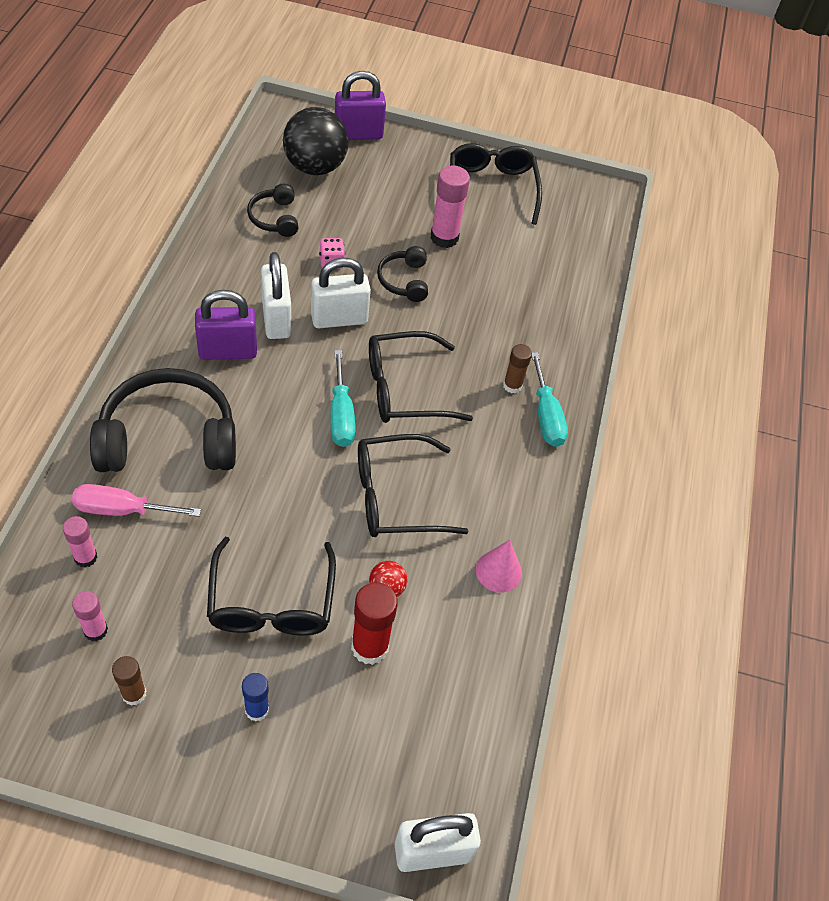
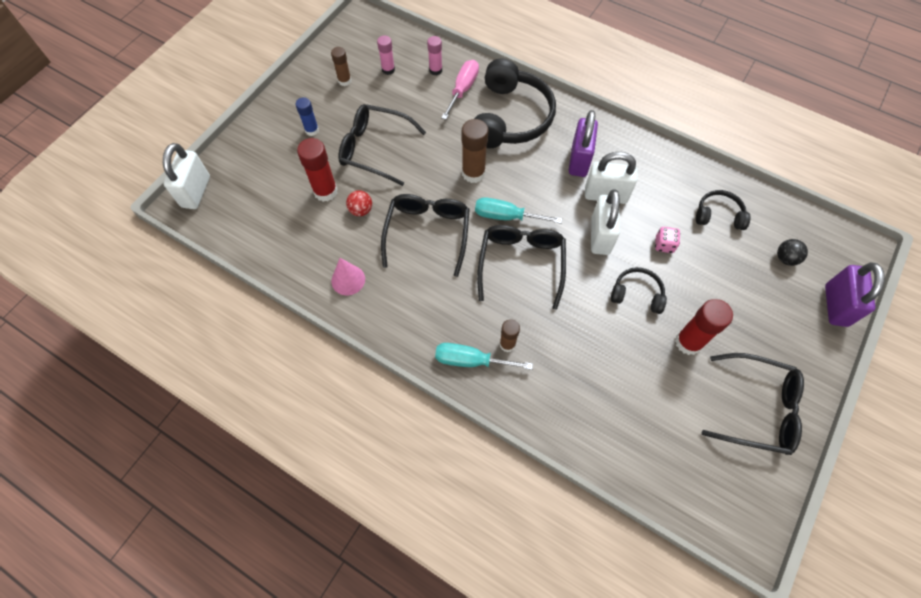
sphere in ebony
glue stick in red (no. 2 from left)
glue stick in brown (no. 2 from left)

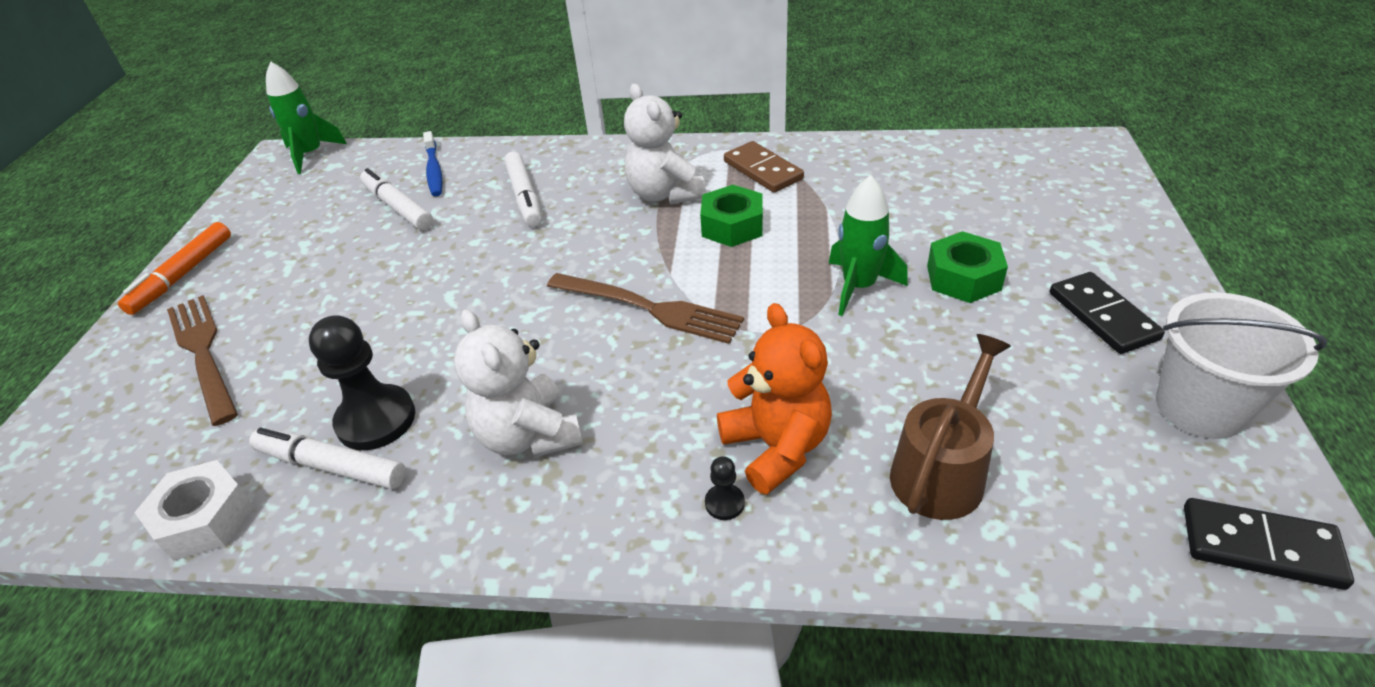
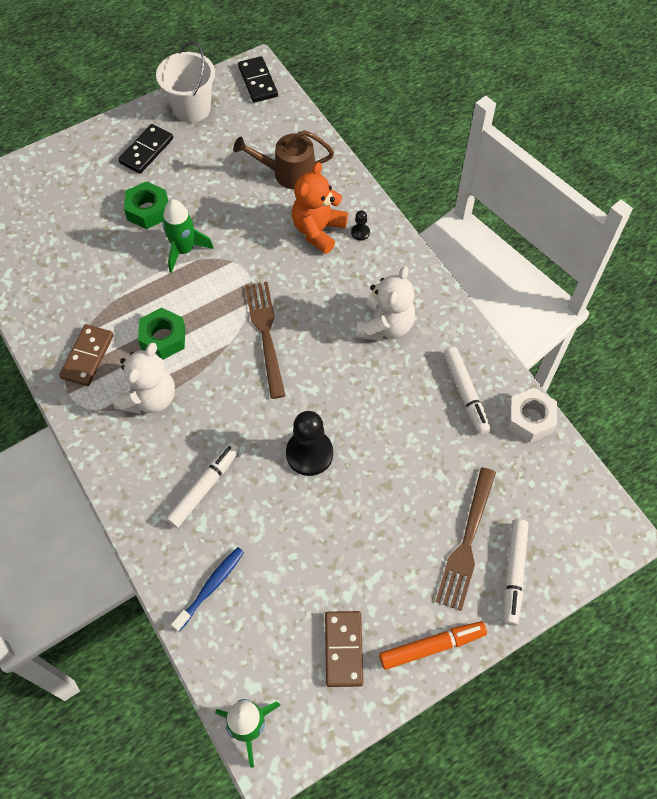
marker pen in snow-white (no. 3 from left)
game pawn in ebony (no. 1 from left)
domino tile in brown (no. 2 from left)

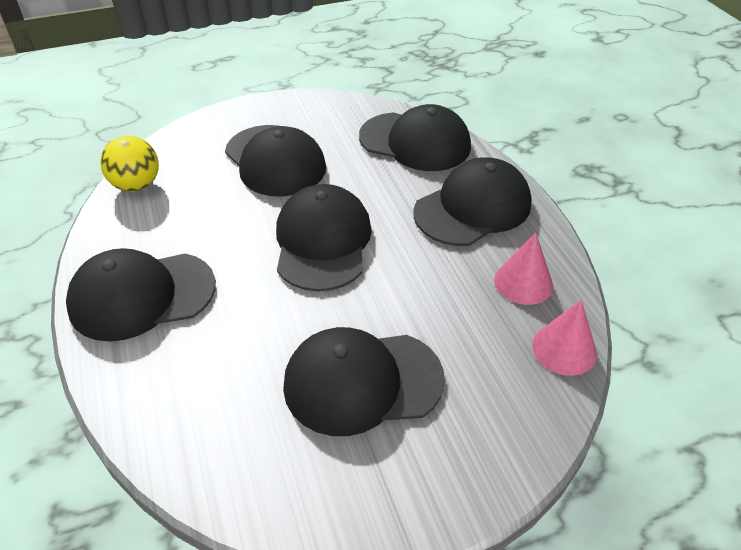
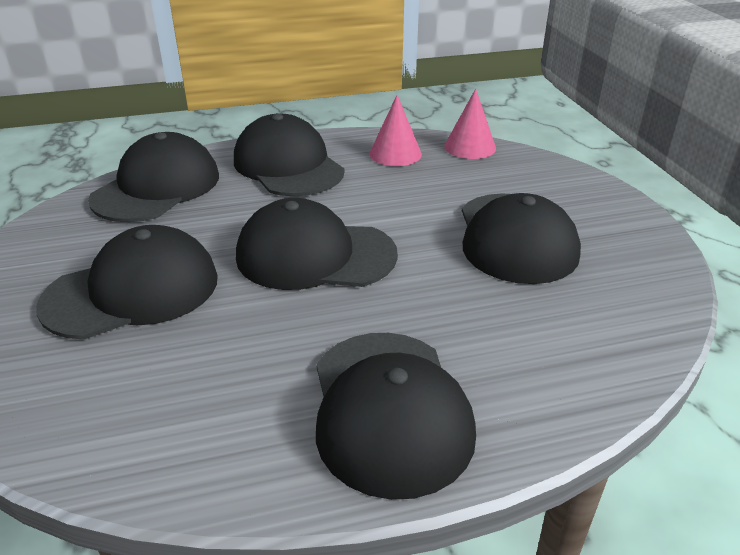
sphere in bright yellow

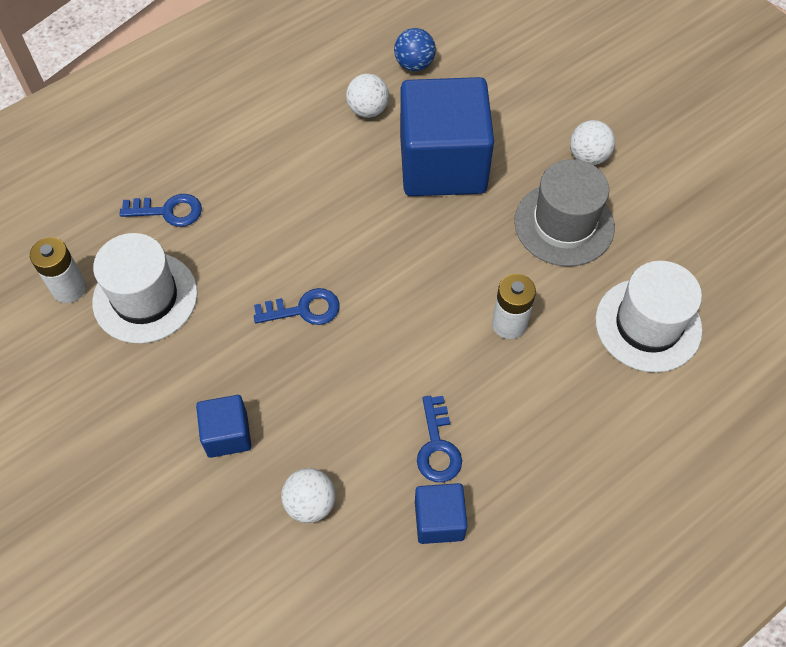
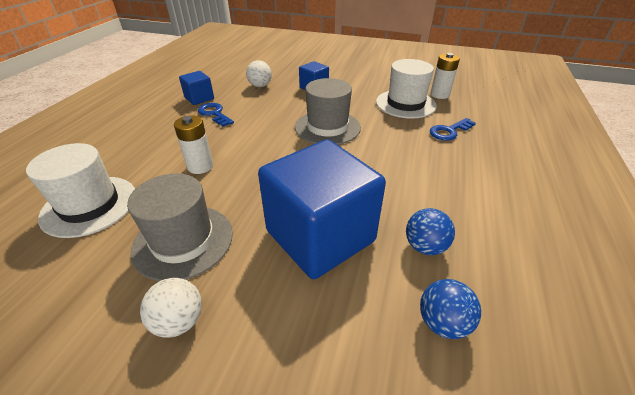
sphere in cobalt (no. 1 from left)
tall hat in grey (no. 2 from left)

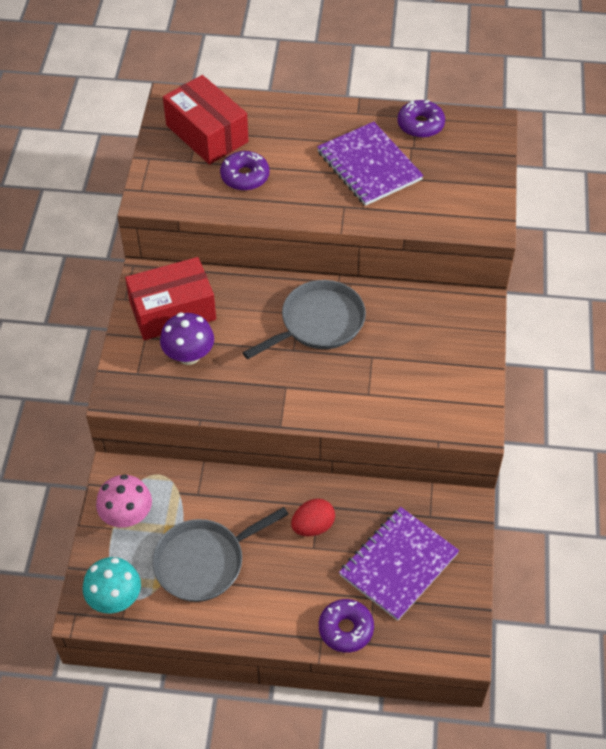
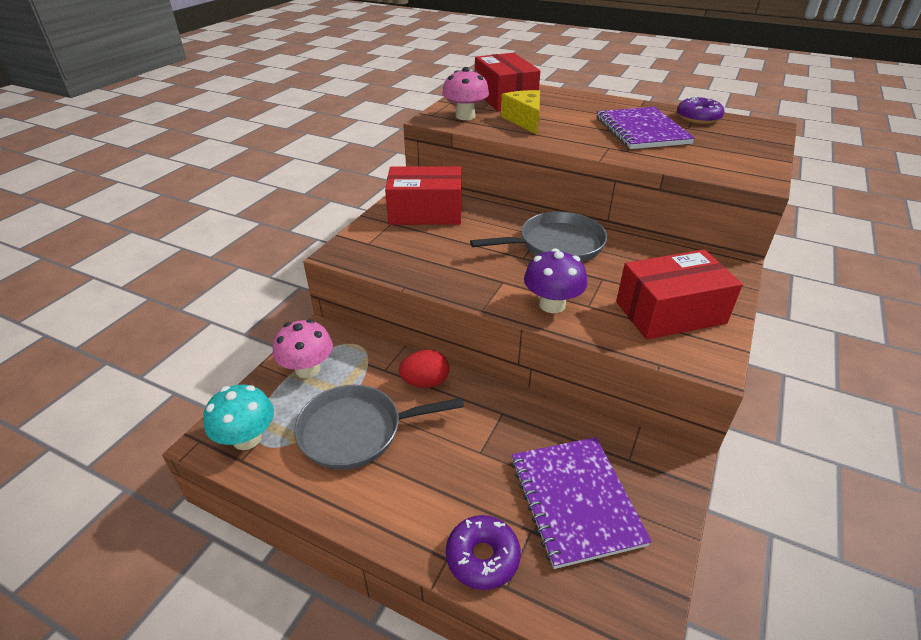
cheese wedge in bright yellow
toadstool in violet
egg shape in red
notepad in violet (no. 1 from left)
toadstool in pink (no. 2 from left)
box in red (no. 3 from left)

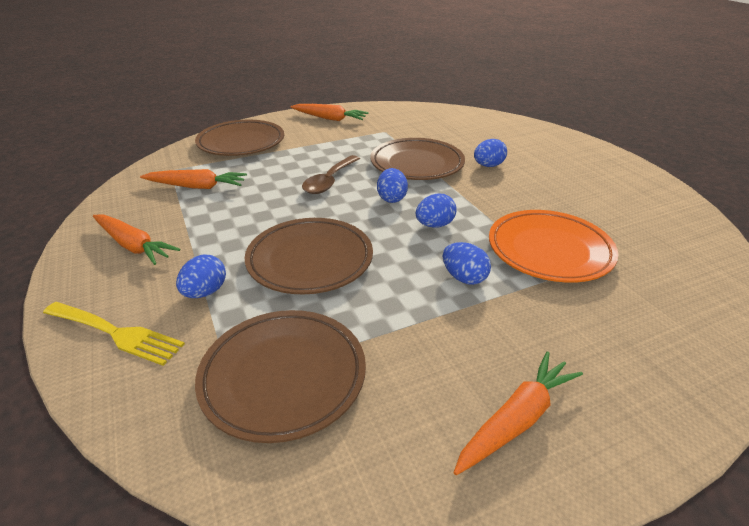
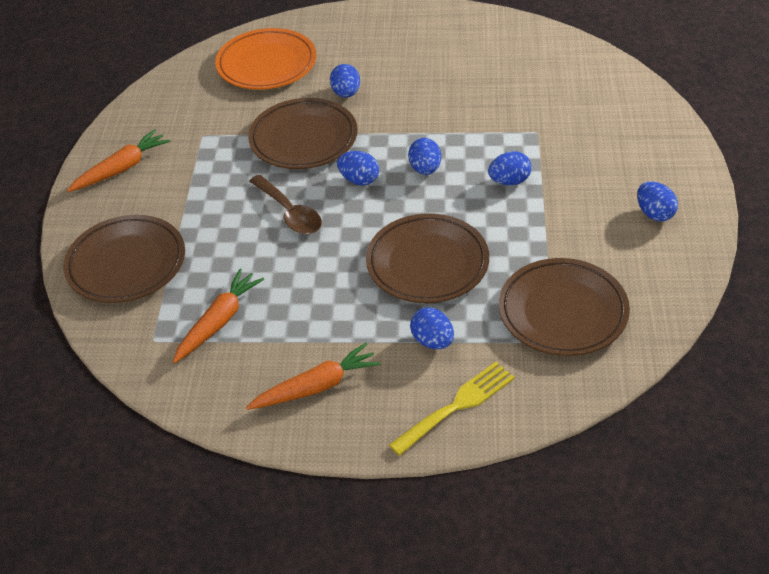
dinner plate in orange
egg shape in cobalt (no. 6 from left)

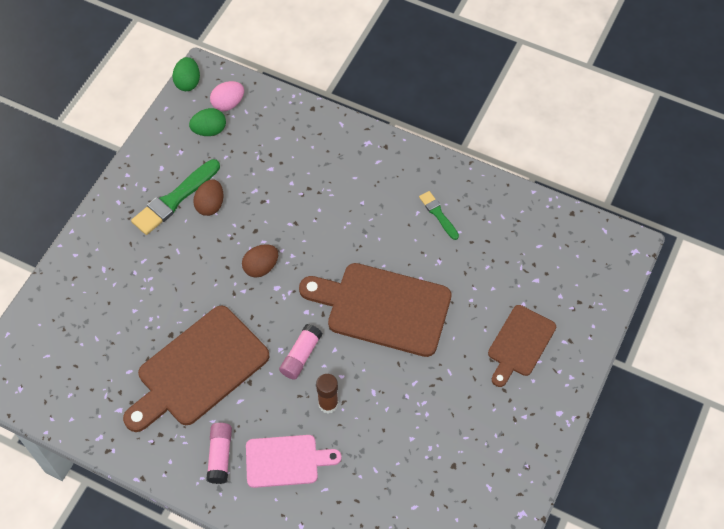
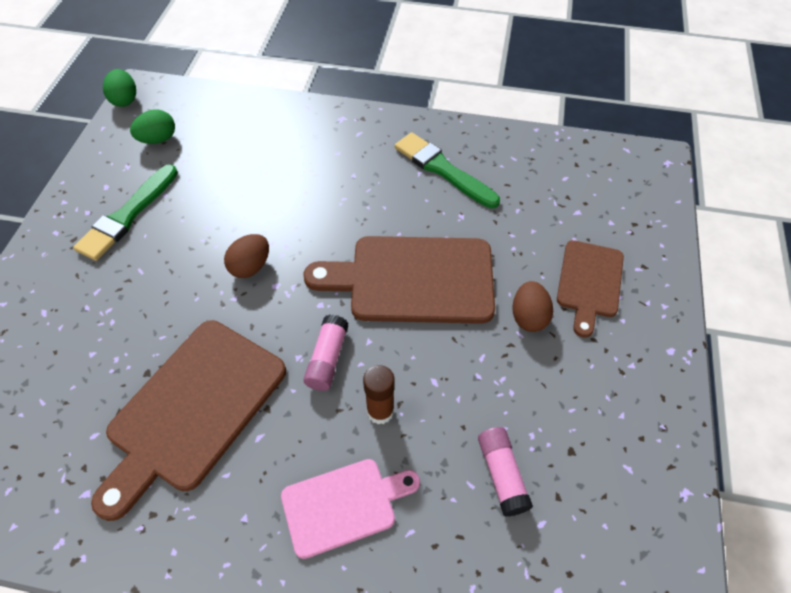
egg shape in pink
egg shape in brown (no. 2 from left)
brush in green (no. 2 from left)
glue stick in pink (no. 2 from left)

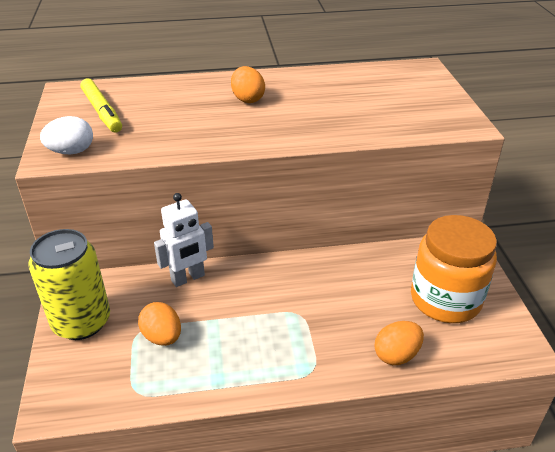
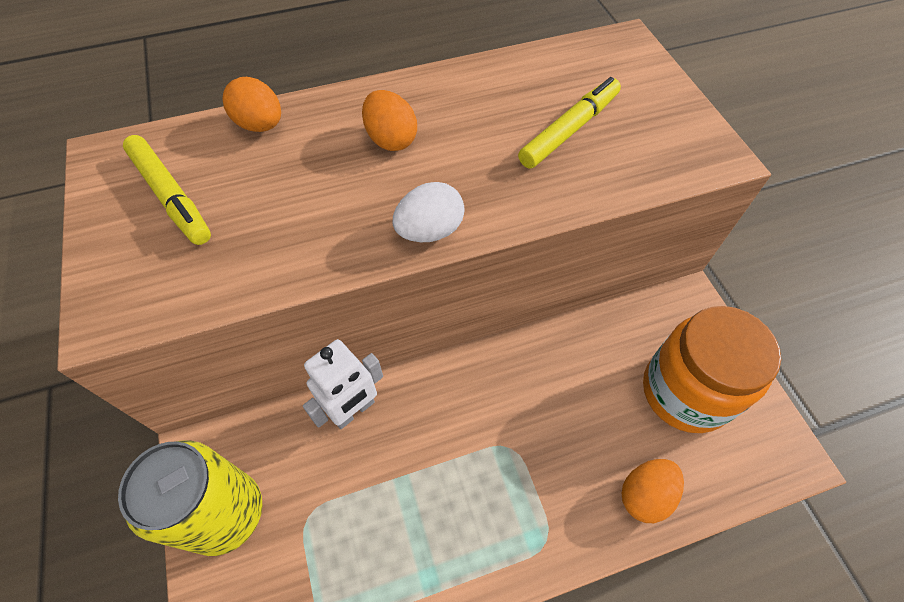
egg shape in snow-white
egg shape in orange (no. 1 from left)
marker pen in bright yellow (no. 2 from left)

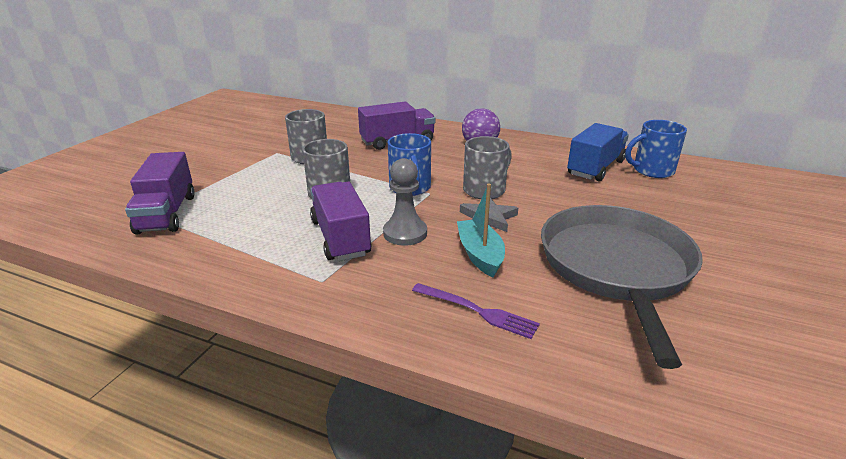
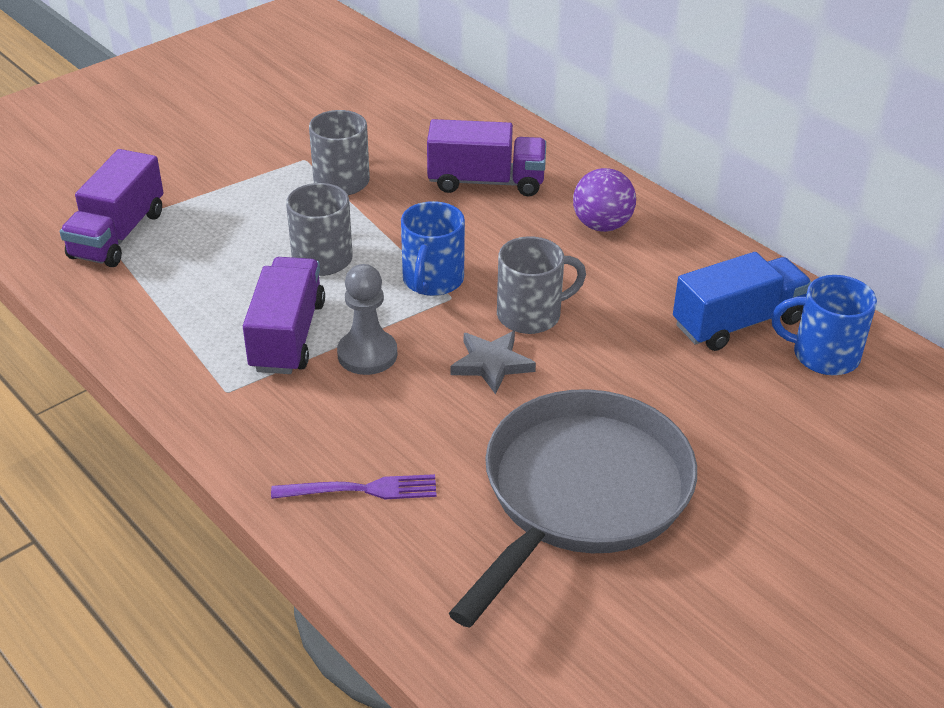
toy boat in turquoise
table fork in violet

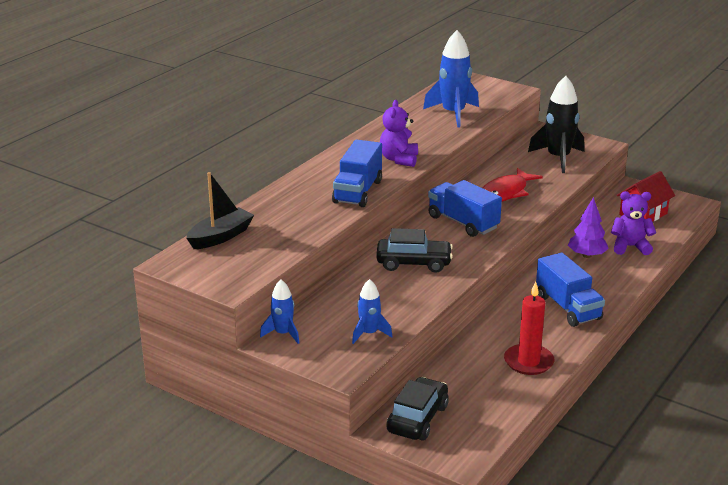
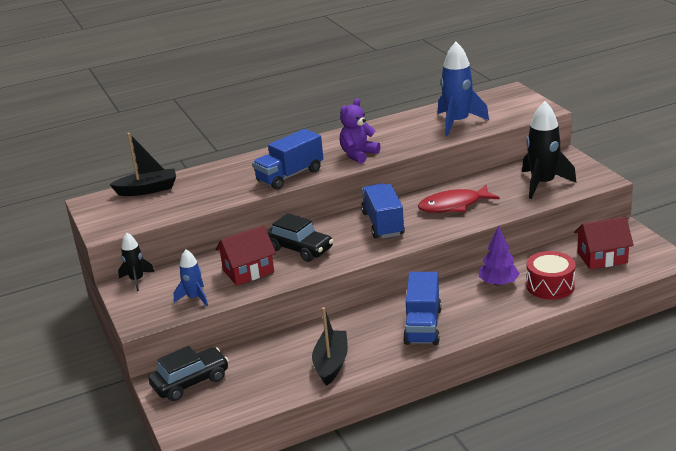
drum in red
rocket in ebony (no. 1 from left)
toy boat in ebony (no. 2 from left)
house in red (no. 1 from left)

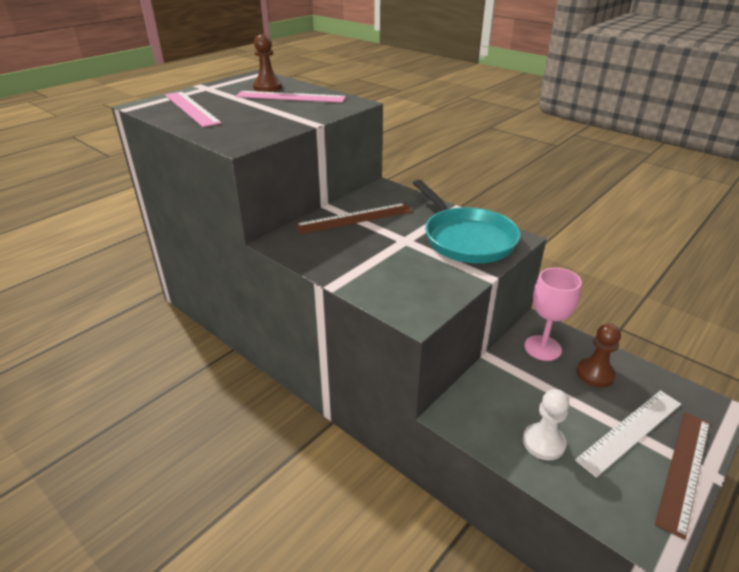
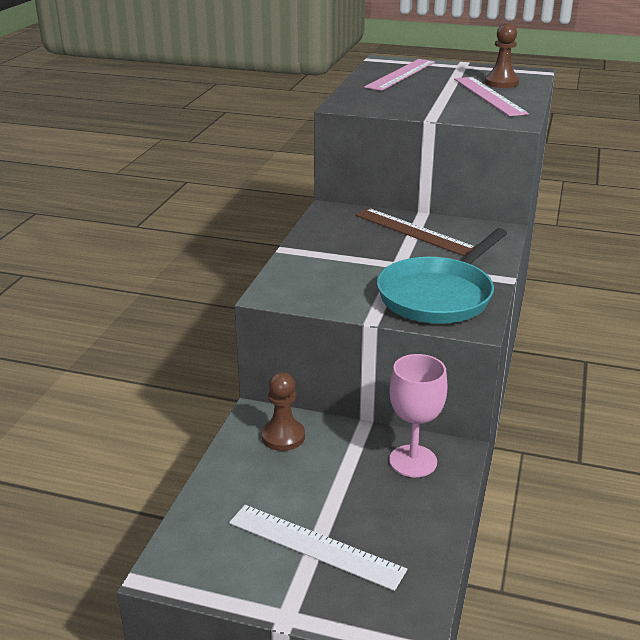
game pawn in brown (no. 1 from left)
game pawn in snow-white
measuring stick in brown (no. 2 from left in the first image)

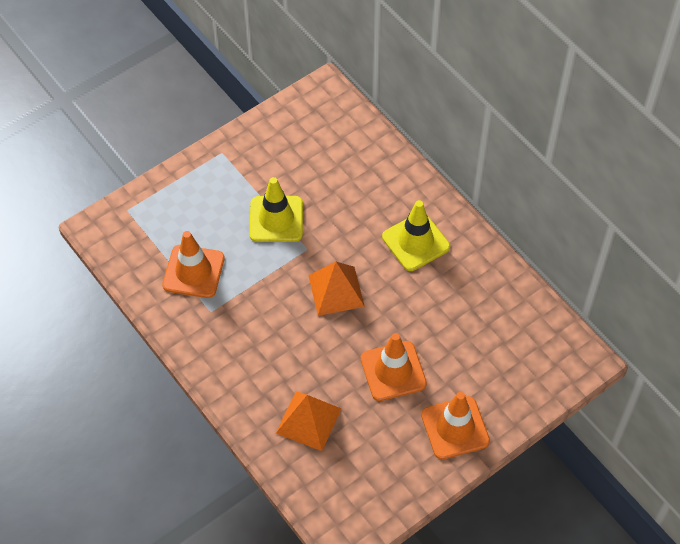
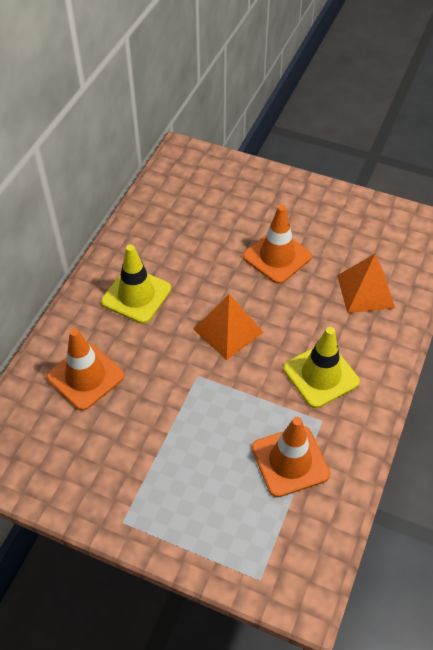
traffic cone in bright yellow (no. 2 from left)
traffic cone in orange (no. 1 from left)

